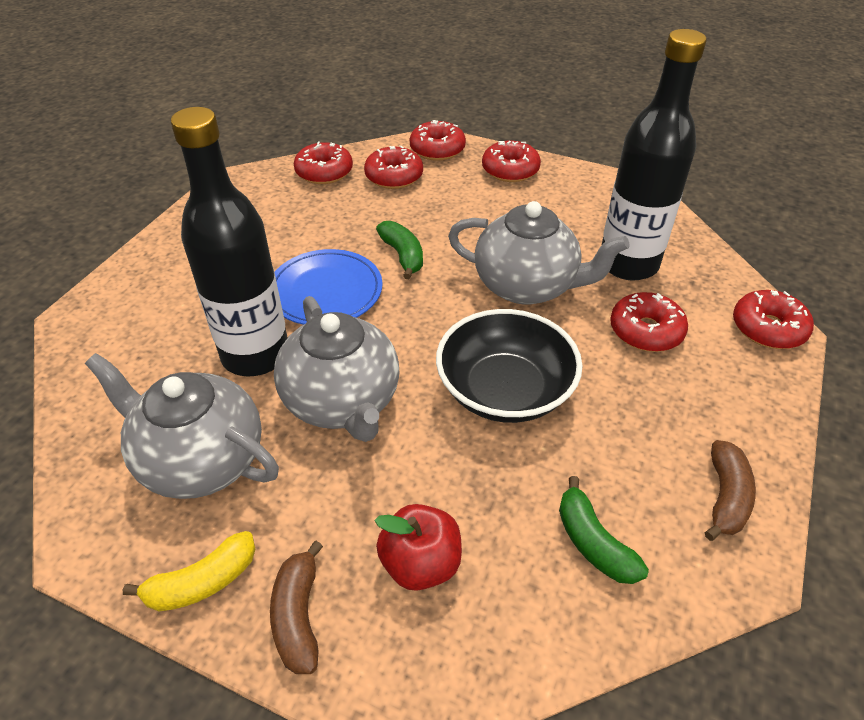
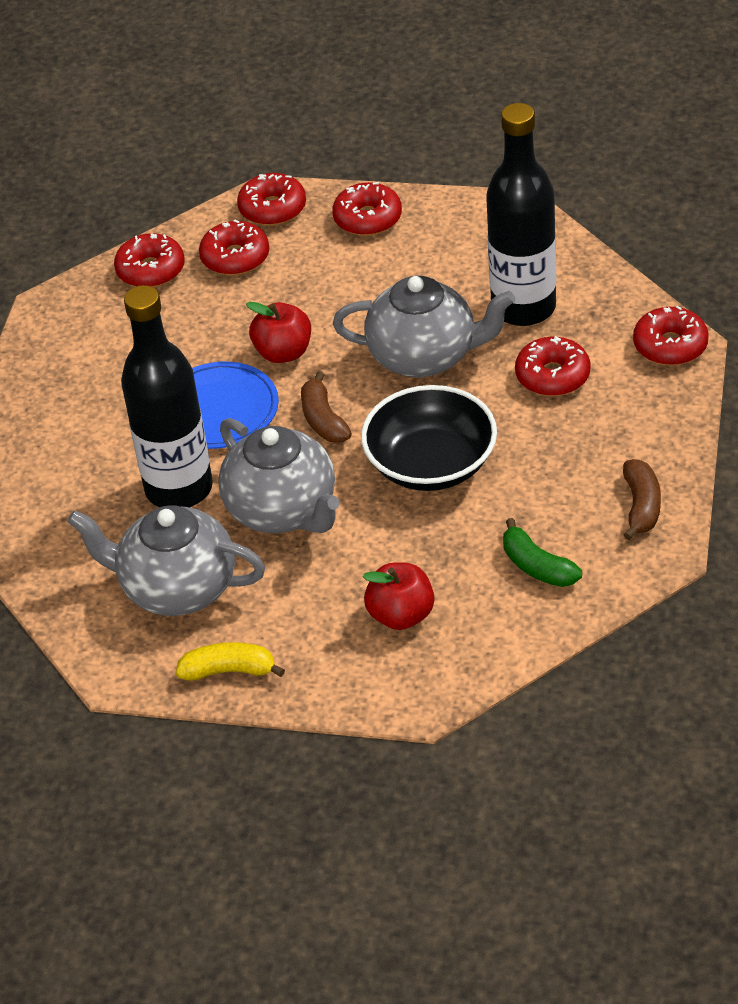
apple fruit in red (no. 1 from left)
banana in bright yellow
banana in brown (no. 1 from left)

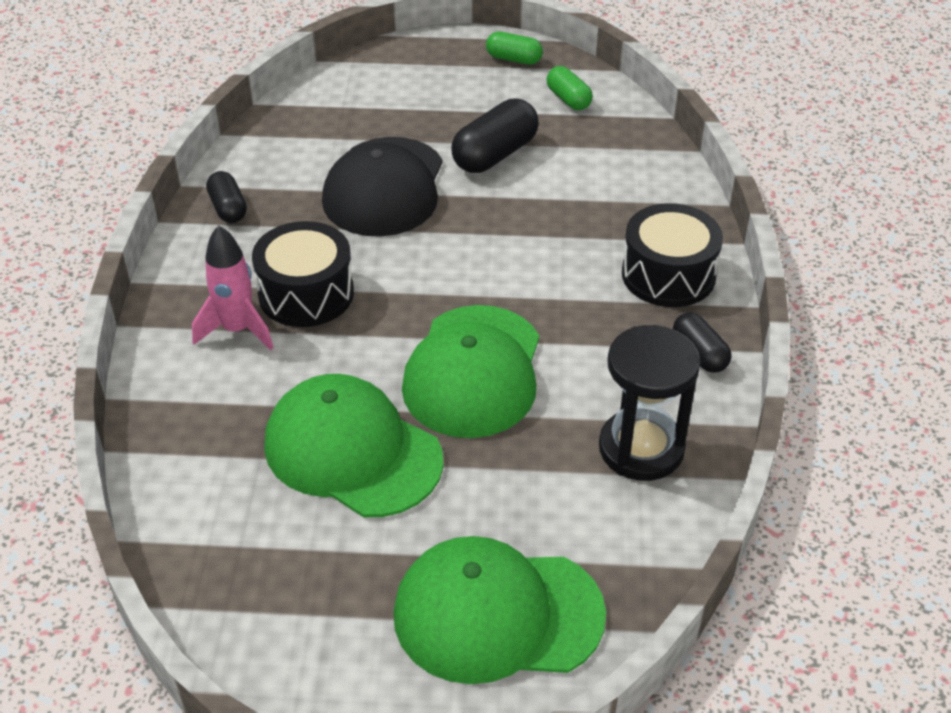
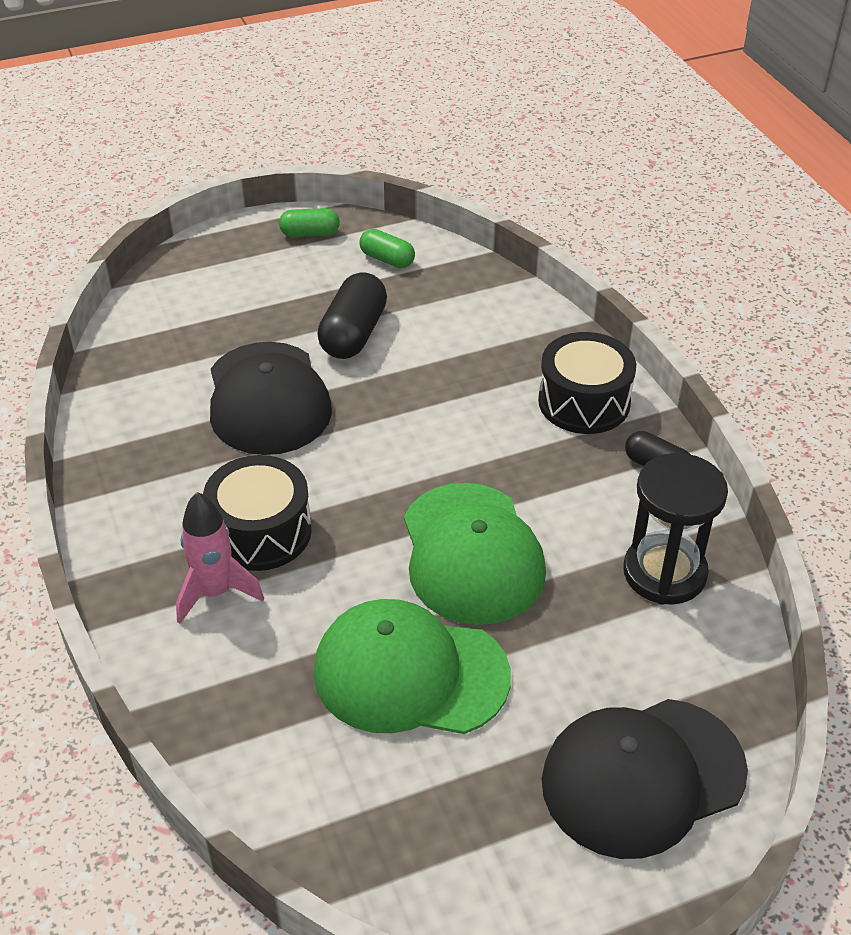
pill shape in ebony (no. 1 from left in the first image)
cap in ebony (no. 2 from left)

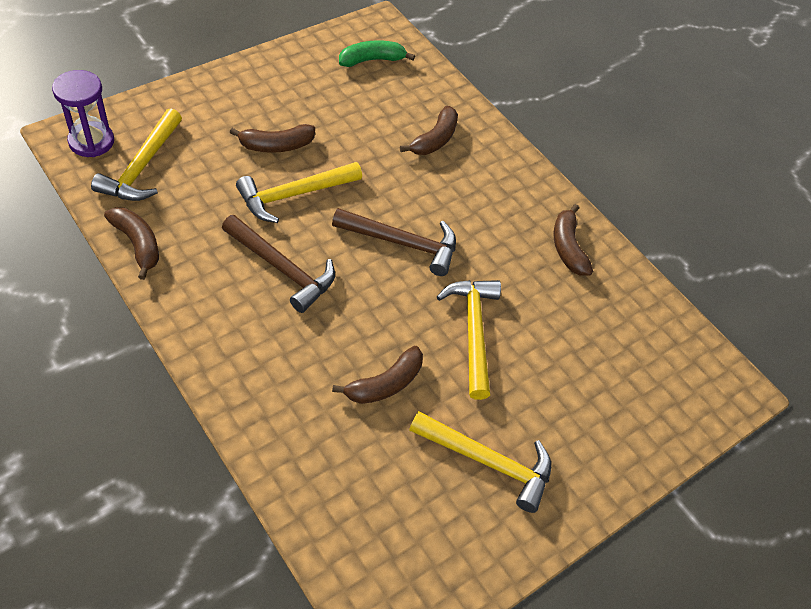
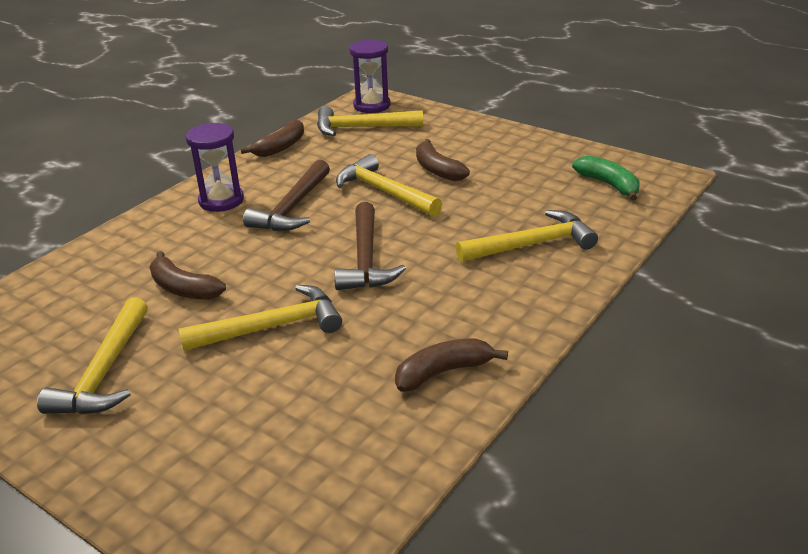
hammer in bright yellow (no. 5 from left)
sandglass in violet (no. 1 from left)

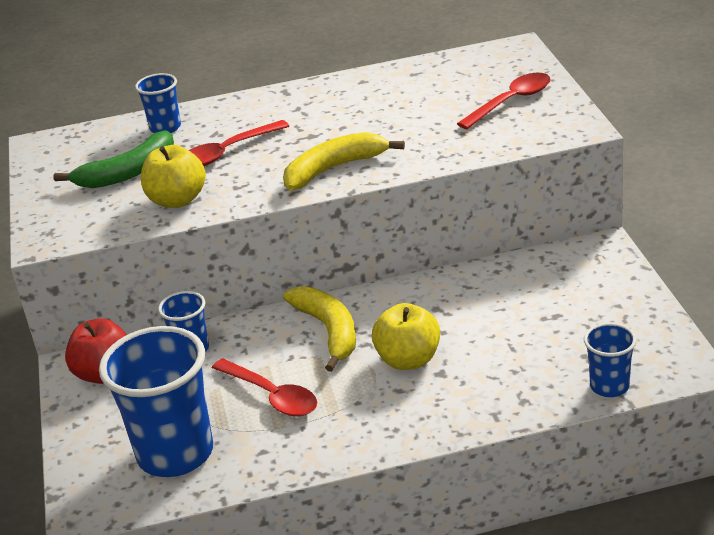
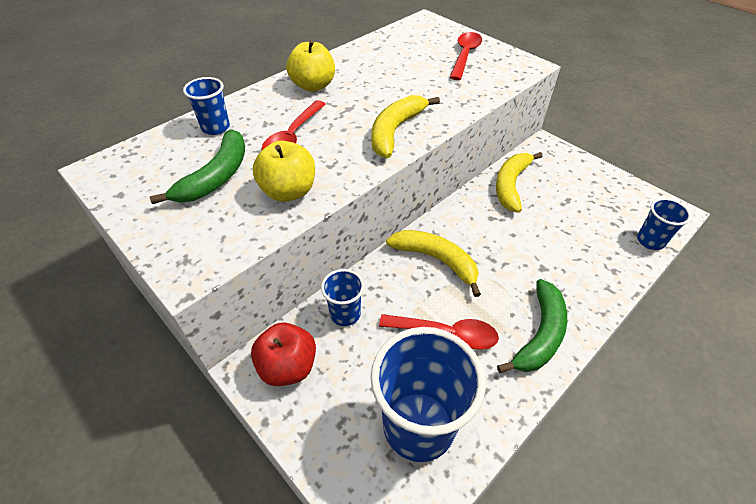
apple fruit in bright yellow (no. 2 from left)
banana in bright yellow (no. 3 from left)
banana in green (no. 2 from left)

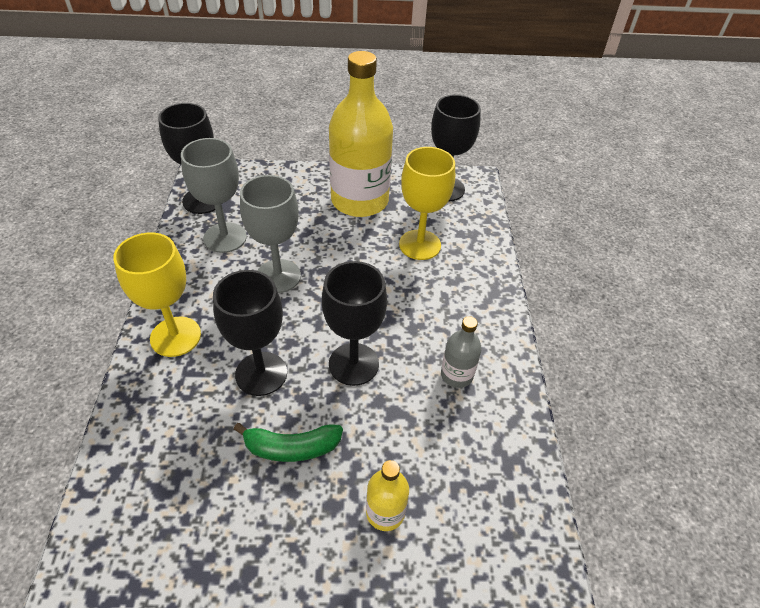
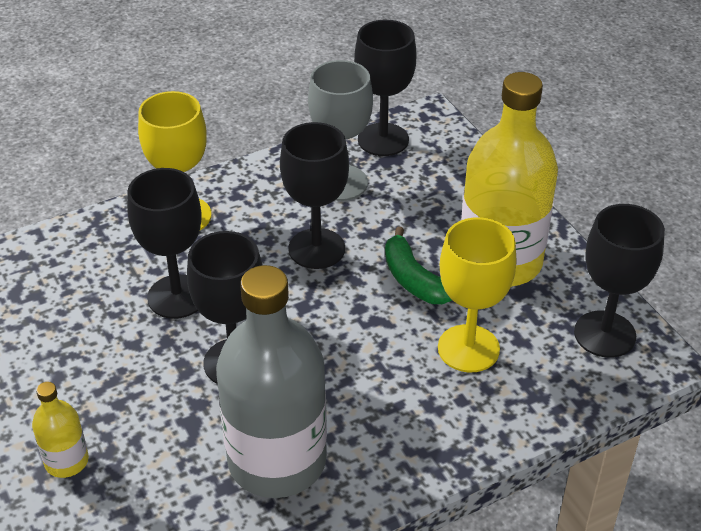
wine glass in ebony (no. 3 from left)
bottle in grey
banana in green

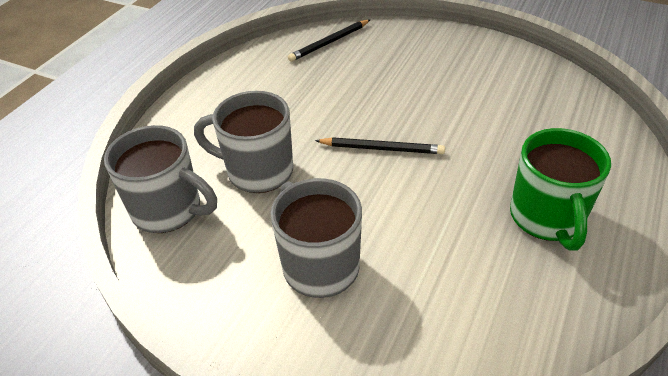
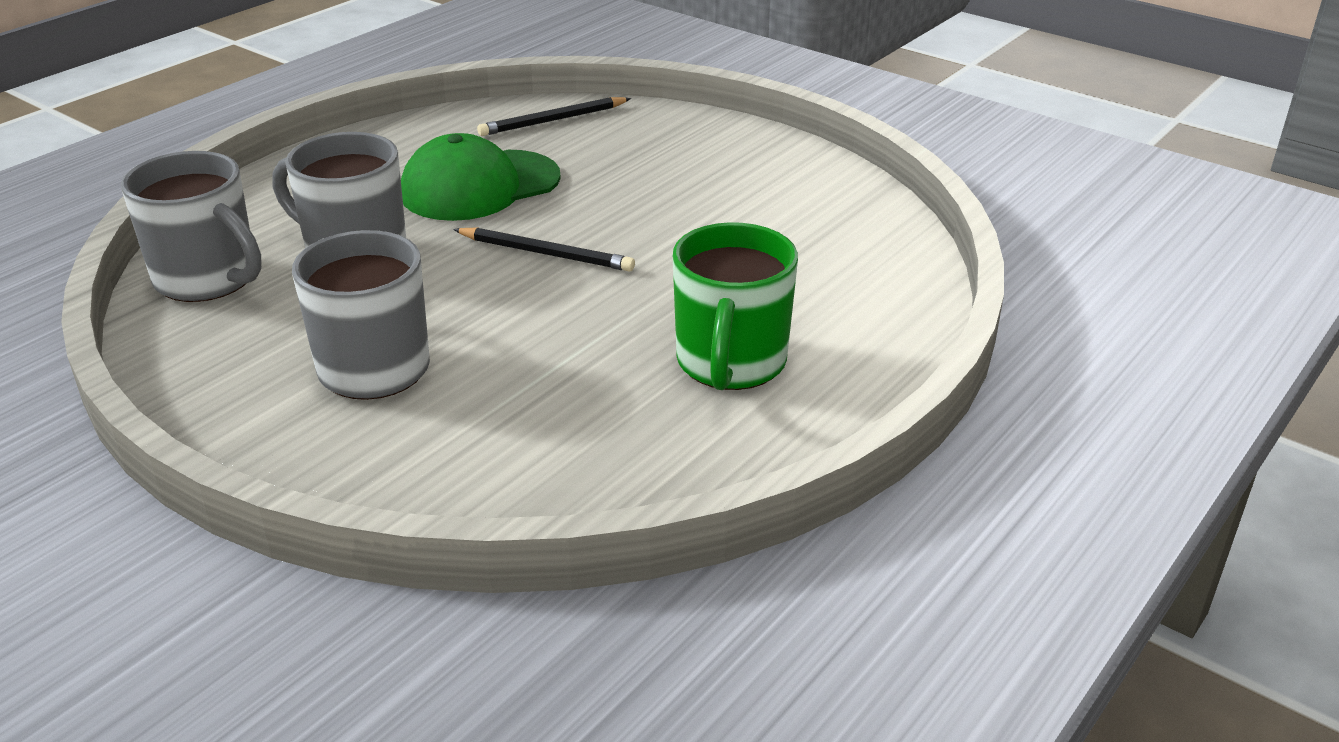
cap in green

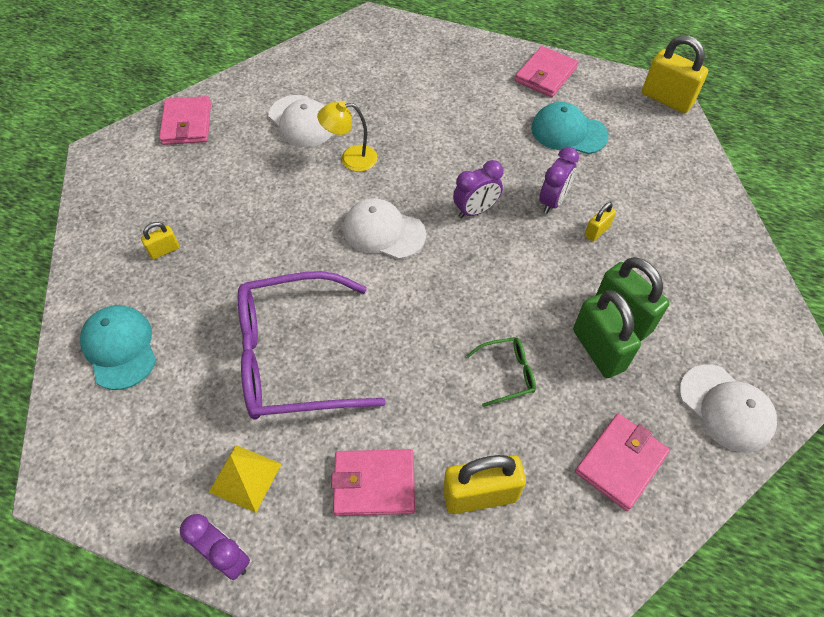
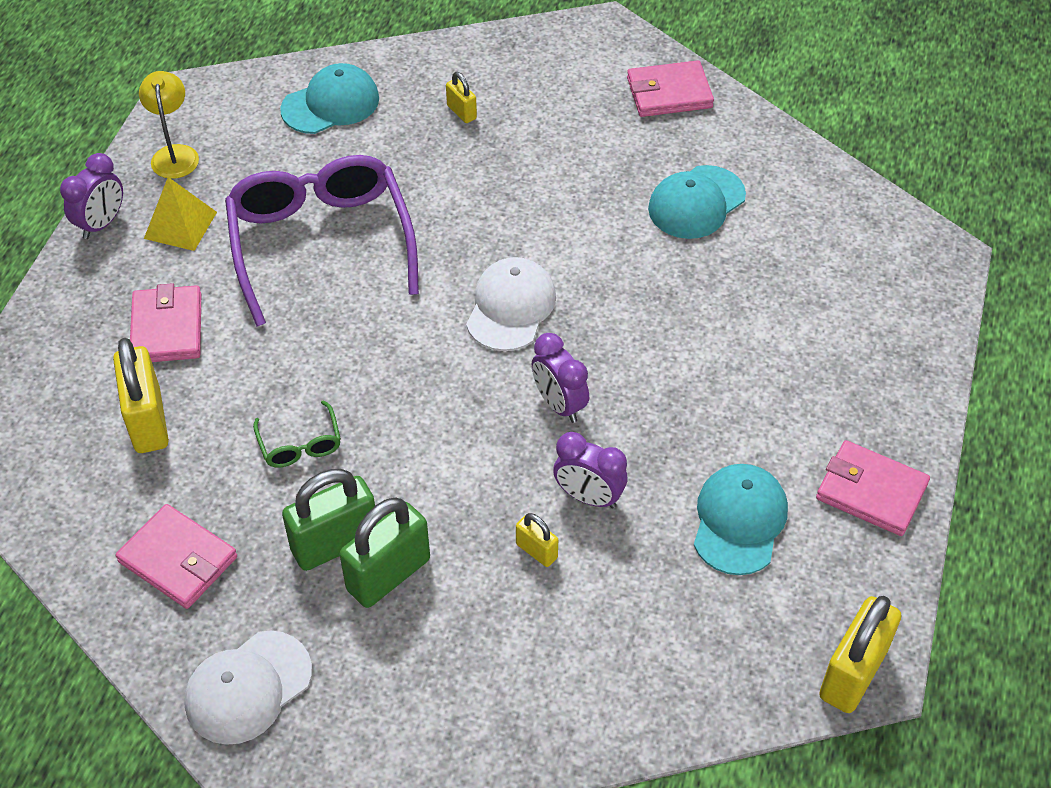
cap in turquoise (no. 2 from left)
desk lamp in bright yellow

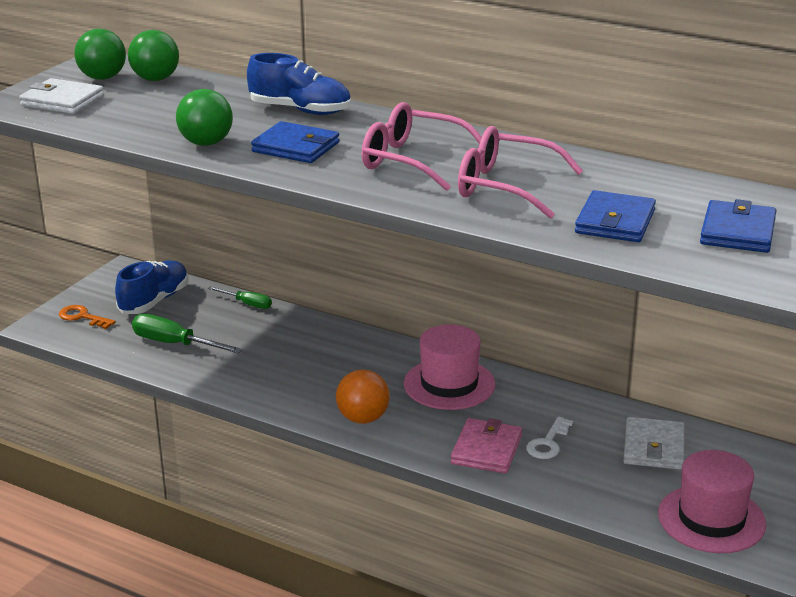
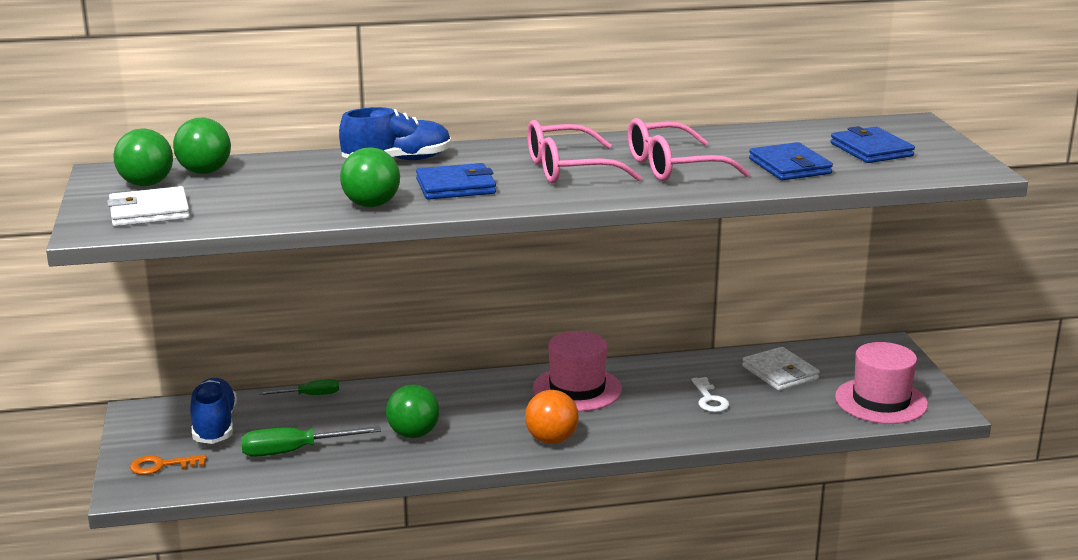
wallet in pink
sphere in green (no. 4 from left)

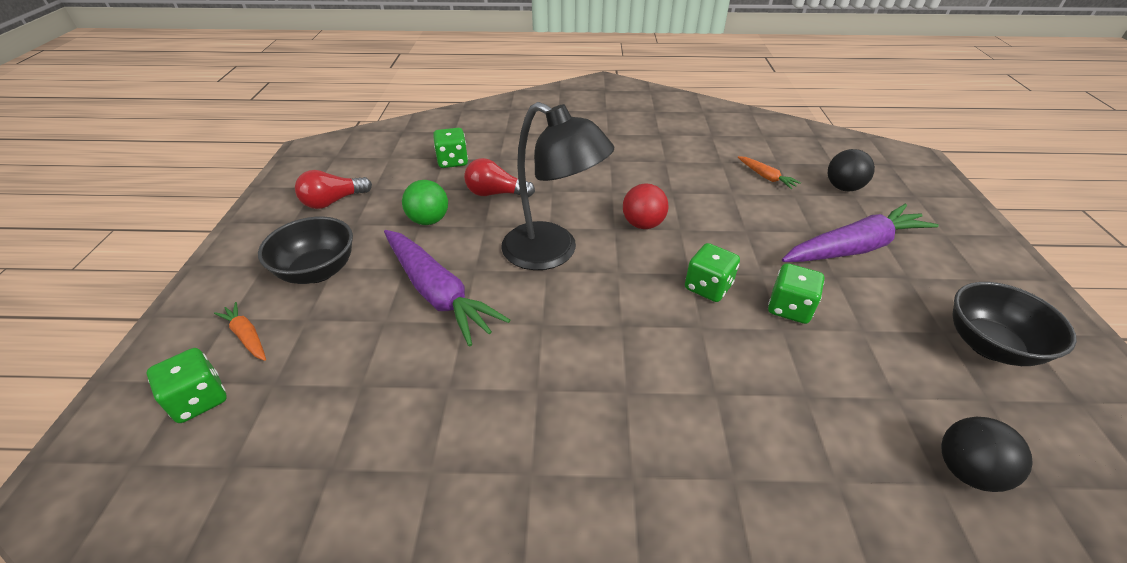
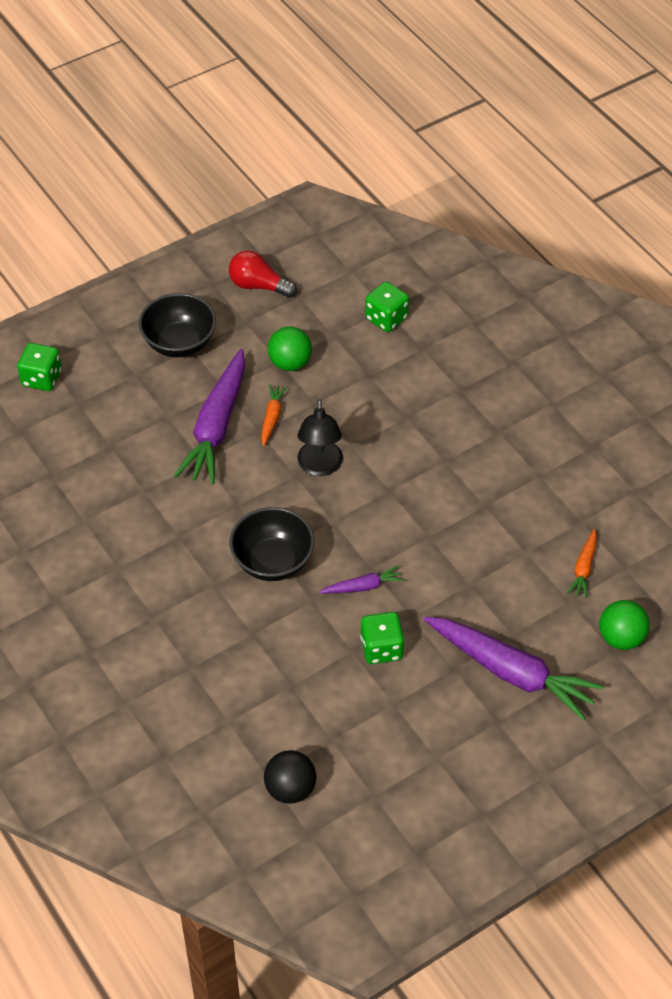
desk lamp in ebony
sphere in green (no. 2 from left)
bulb in red (no. 2 from left in the first image)
sphere in red
toy carrot in violet (no. 2 from left)
deep dish in ebony (no. 2 from left)
toy carrot in orange (no. 1 from left)

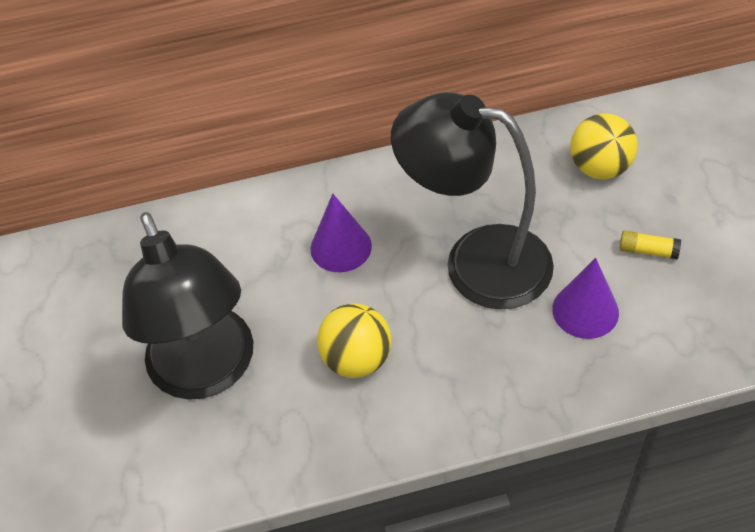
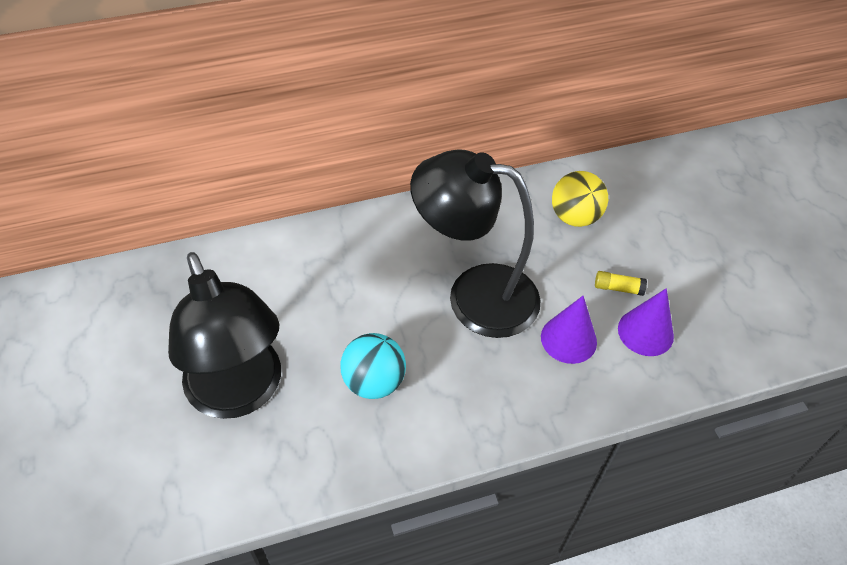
cone shape in violet (no. 2 from left)
sphere in turquoise

